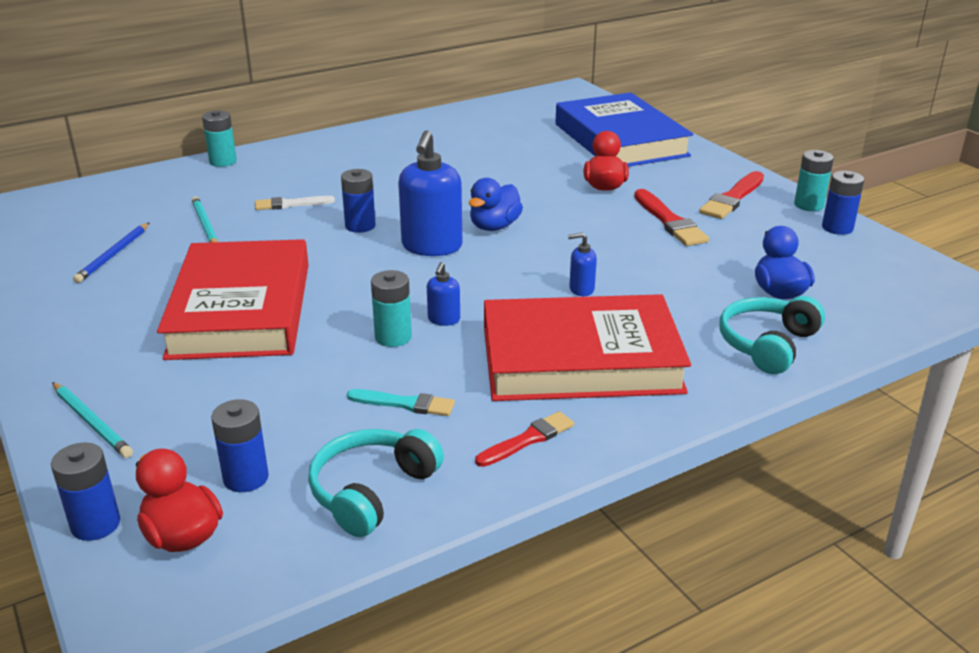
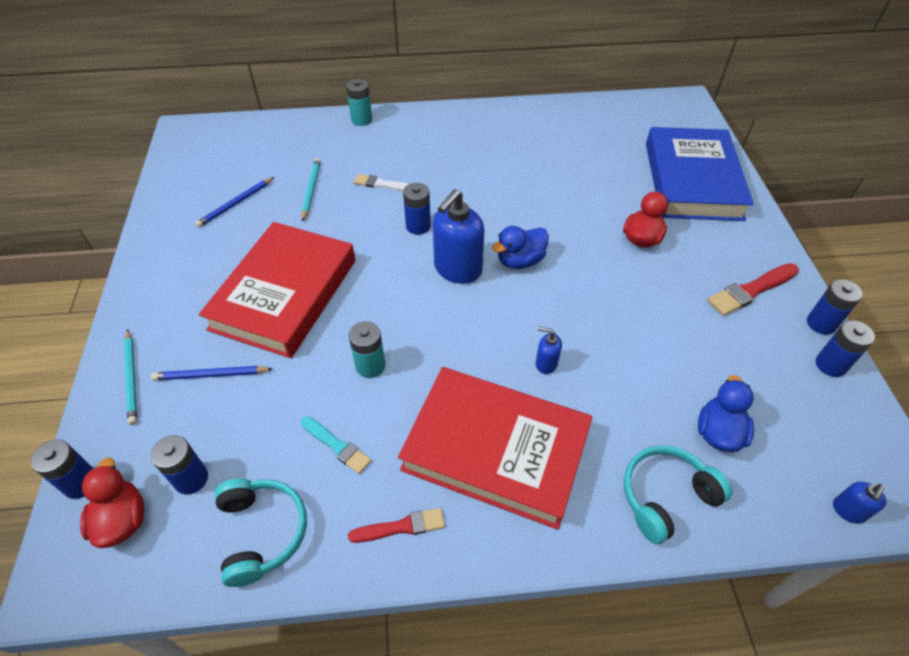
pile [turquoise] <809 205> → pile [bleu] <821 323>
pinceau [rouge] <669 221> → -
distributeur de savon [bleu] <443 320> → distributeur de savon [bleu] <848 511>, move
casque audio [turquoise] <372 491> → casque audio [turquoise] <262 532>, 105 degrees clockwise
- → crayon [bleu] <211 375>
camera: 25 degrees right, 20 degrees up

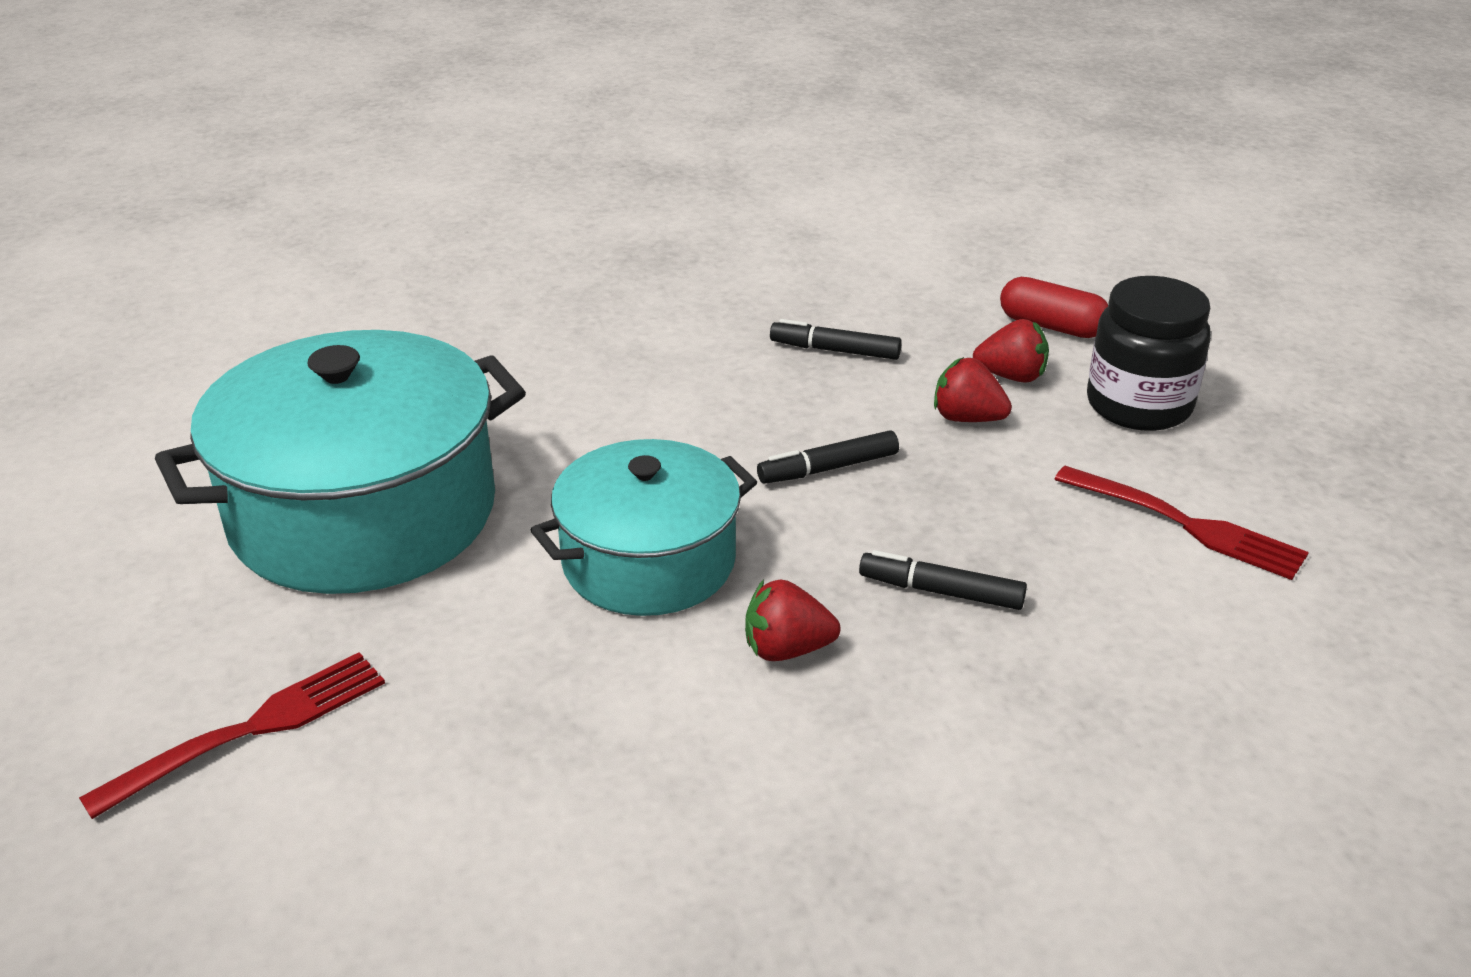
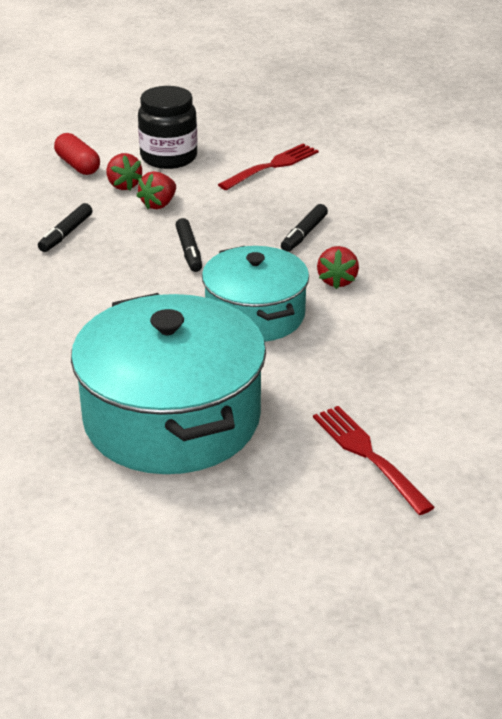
gélule [rouge] <1051 326> → gélule [rouge] <78 165>, 75 degrees counterclockwise
fraise [rouge] <1011 376> → fraise [rouge] <123 185>, 135 degrees clockwise
camera: 80 degrees left, 0 degrees up

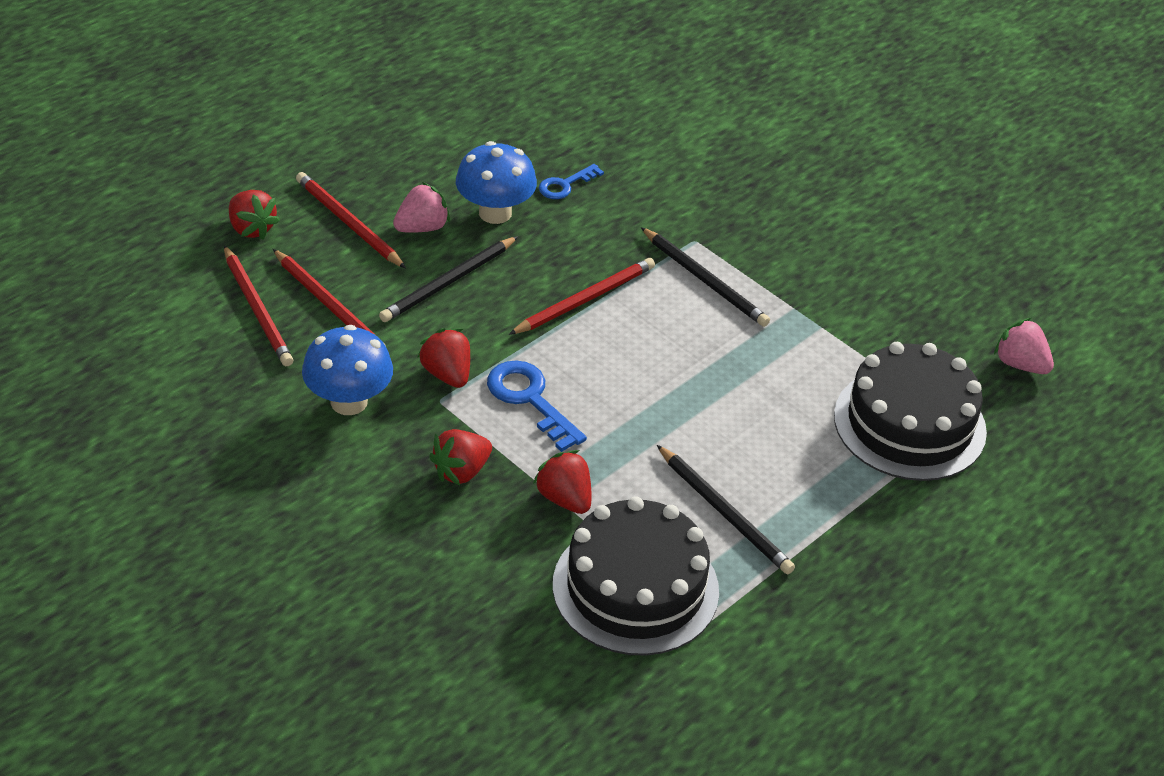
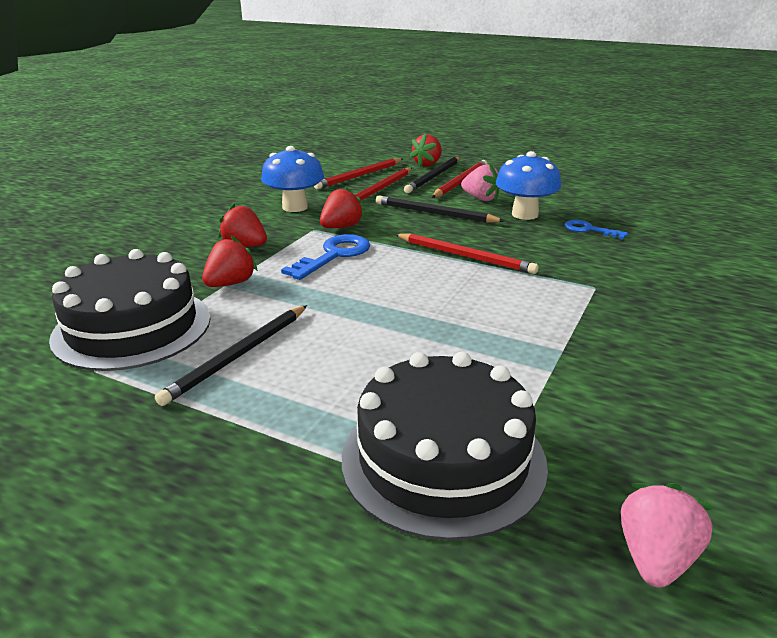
crayon [noir] <705 280> → crayon [noir] <434 177>, move
camera: 75 degrees right, 15 degrees down

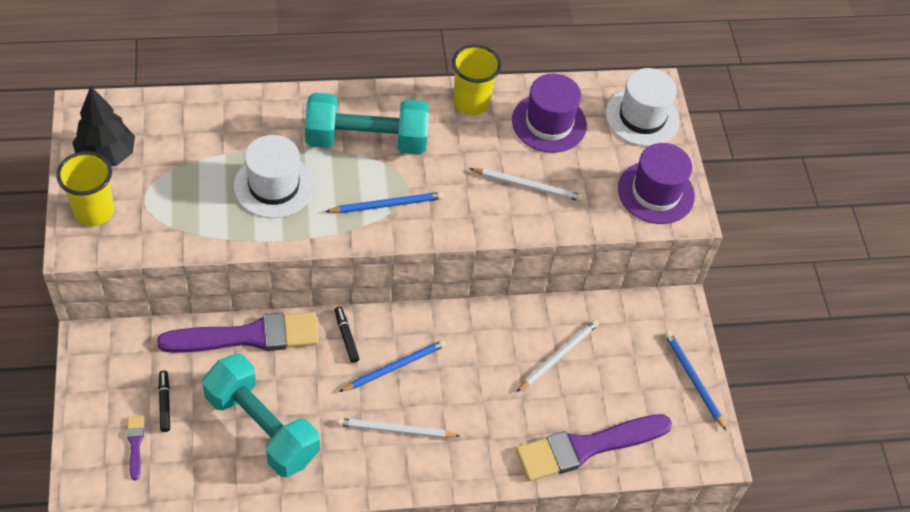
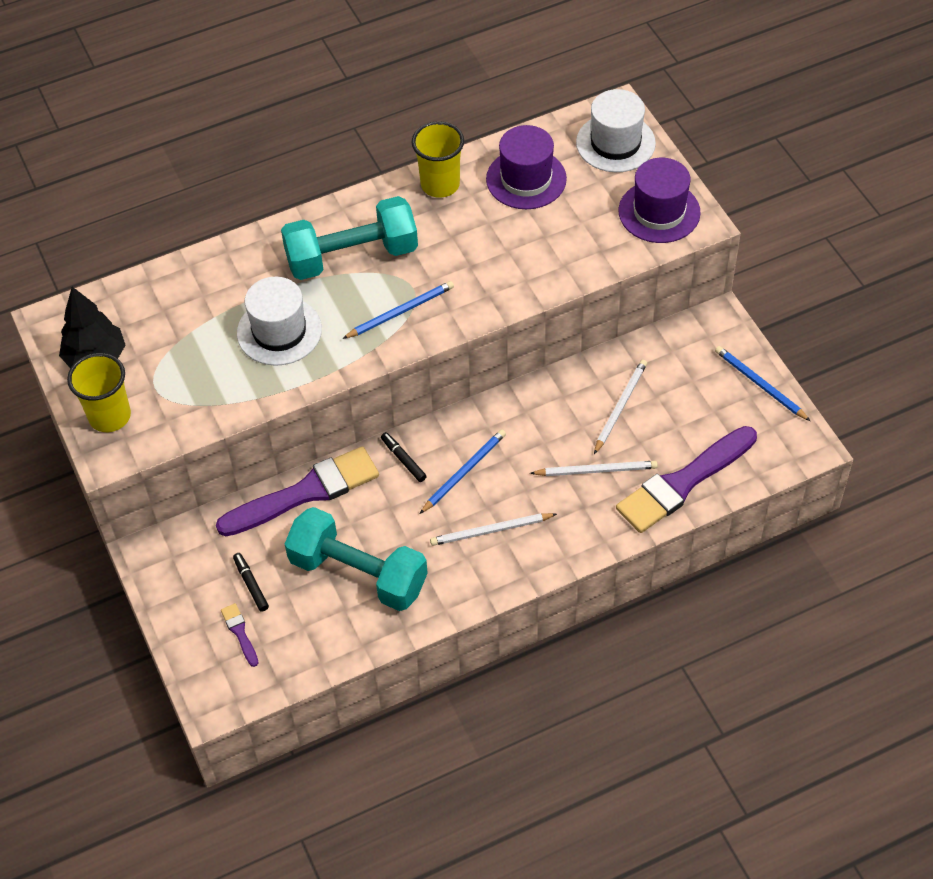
crayon [blanc] <528 186> → crayon [blanc] <596 470>, move
camera: 10 degrees left, 0 degrees up

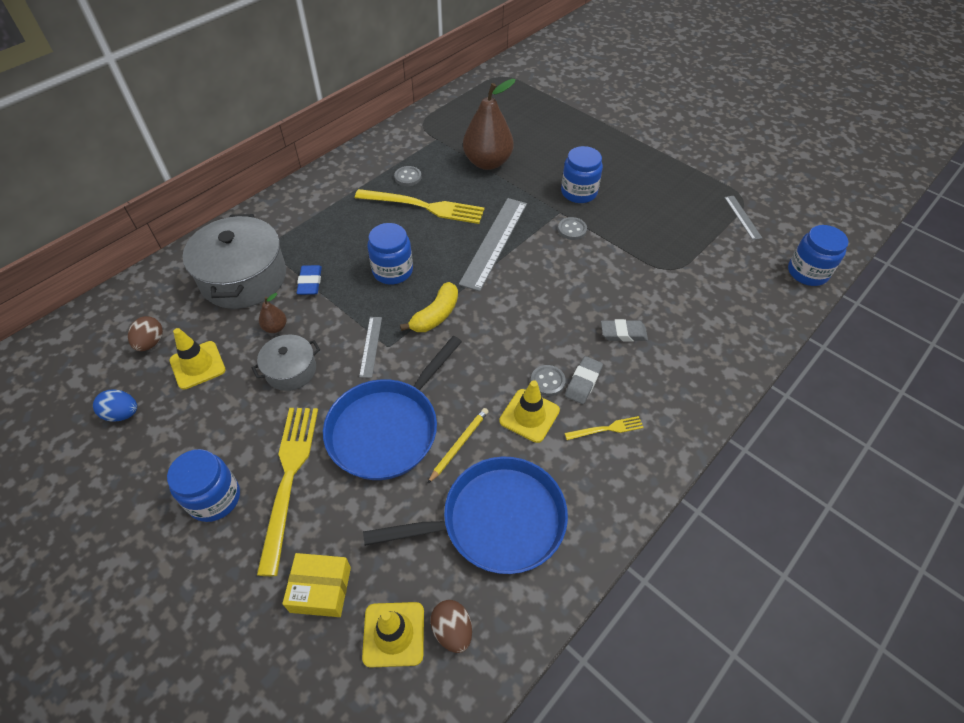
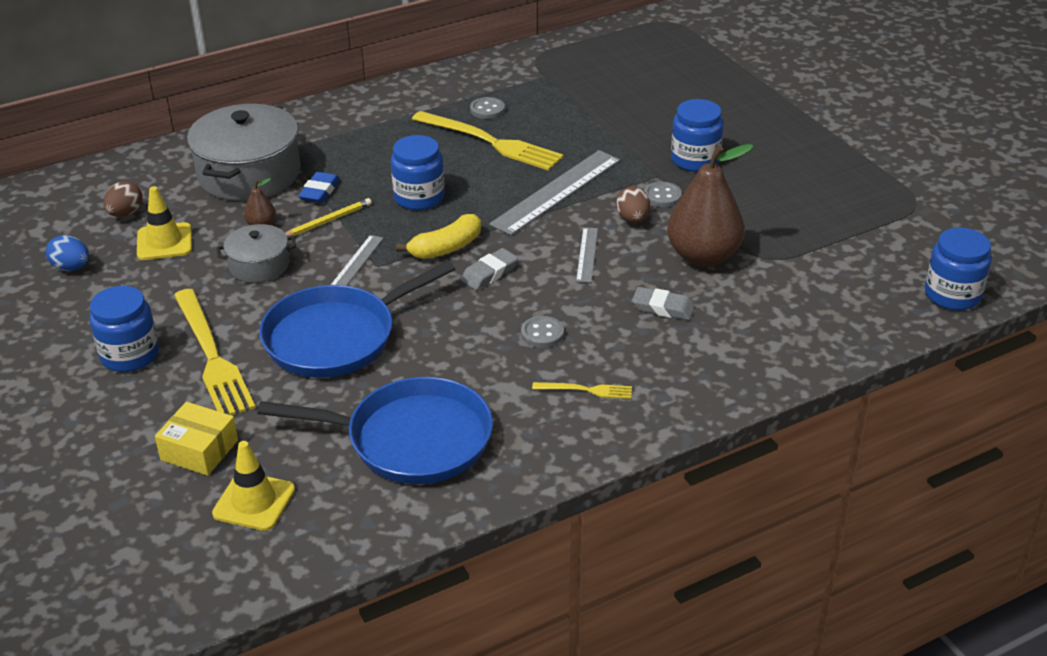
poire [marron] <487 162> → poire [marron] <703 256>, move
règle [gris] <742 217> → règle [gris] <587 254>, move
gomme [gris] <583 382> → gomme [gris] <489 273>, move
cône de chantier [jaune] <529 415> → -
fourchette [jaune] <289 479> → fourchette [jaune] <211 356>, 135 degrees clockwise
crayon [jaune] <459 445> → crayon [jaune] <327 221>, move
œuf [marron] <452 630> → œuf [marron] <632 219>, move
camera: 20 degrees right, 15 degrees down

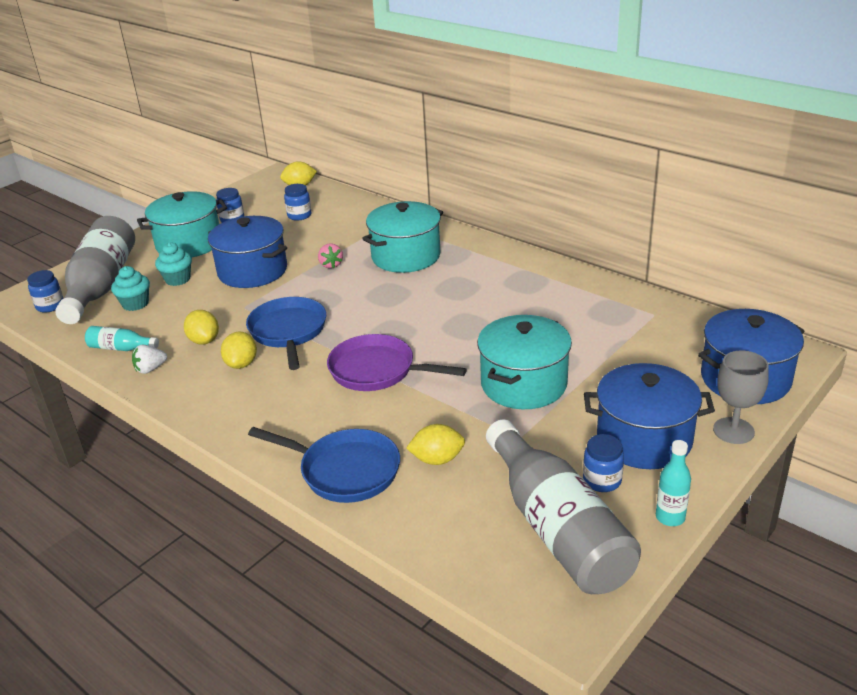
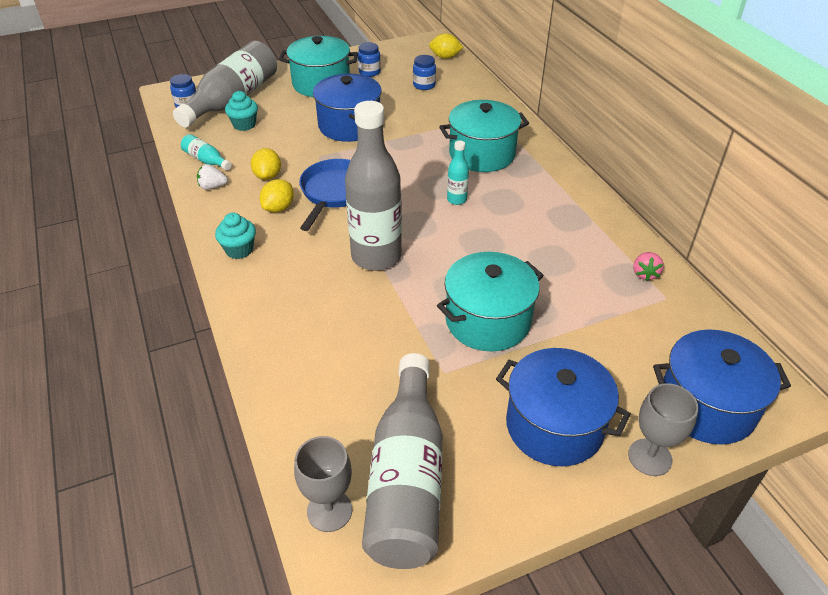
muffin [turquoise] <177 279> → muffin [turquoise] <239 250>, move
fraise [rose] <331 265> → fraise [rose] <644 274>, move
poêle [violet] <378 370> → bouteille [gris] <376 256>
citron [jaune] <437 459> → -
poêle [bleu] <344 470> → -
bocal [bleu] <602 480> → -
bouteille [turquoise] <670 517> → bouteille [turquoise] <457 199>, move
- → verre à pied [gris] <329 510>
camera: 25 degrees right, 10 degrees up

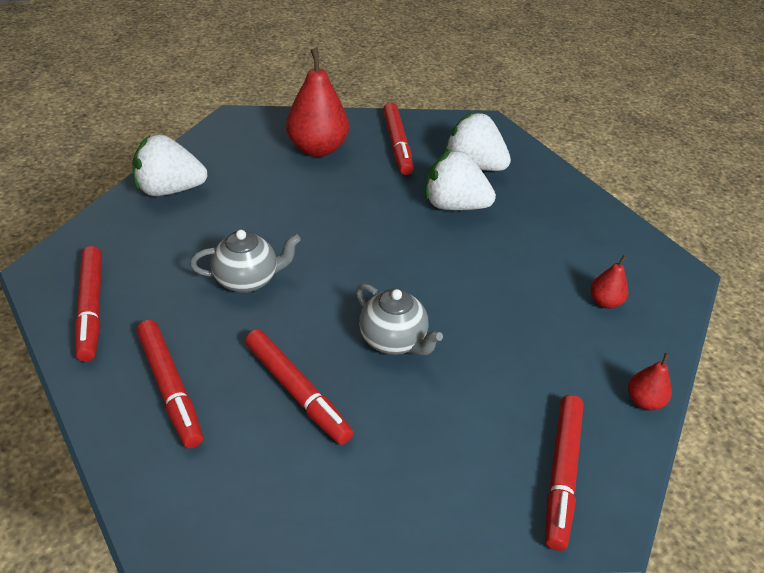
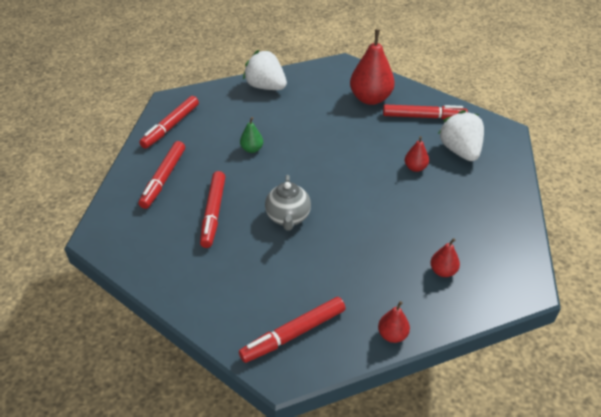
feutre [rouge] <397 144> → feutre [rouge] <423 117>, 120 degrees counterclockwise
fraise [blanc] <454 205> → poire [rouge] <415 168>
théière [gris] <248 280> → poire [vert] <252 149>
camera: 45 degrees right, 0 degrees up

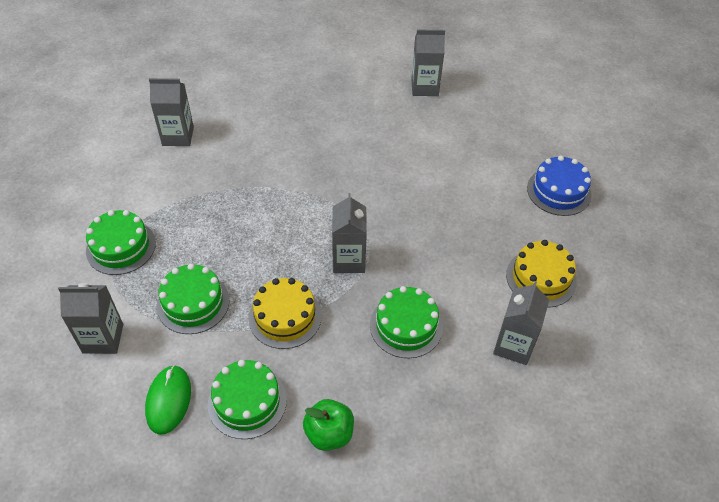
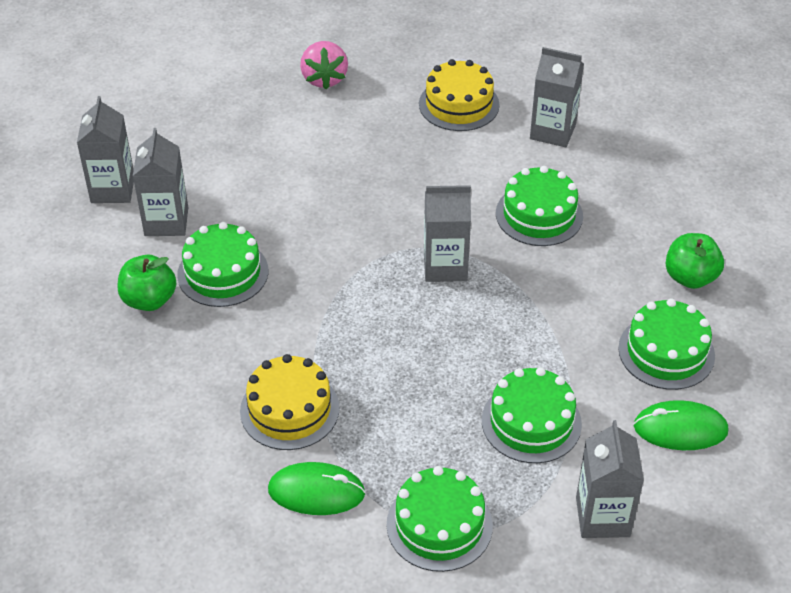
brique de lait [gris] <178 136> → brique de lait [gris] <166 222>, move
gâteau [bleu] <558 191> → fraise [rose] <324 79>
gâteau [jaune] <285 317> → gâteau [jaune] <289 409>, move
- → gâteau [vert] <223 273>
- → pomme [vert] <149 300>
- → souris [vert] <316 492>
camera: 90 degrees left, 5 degrees down

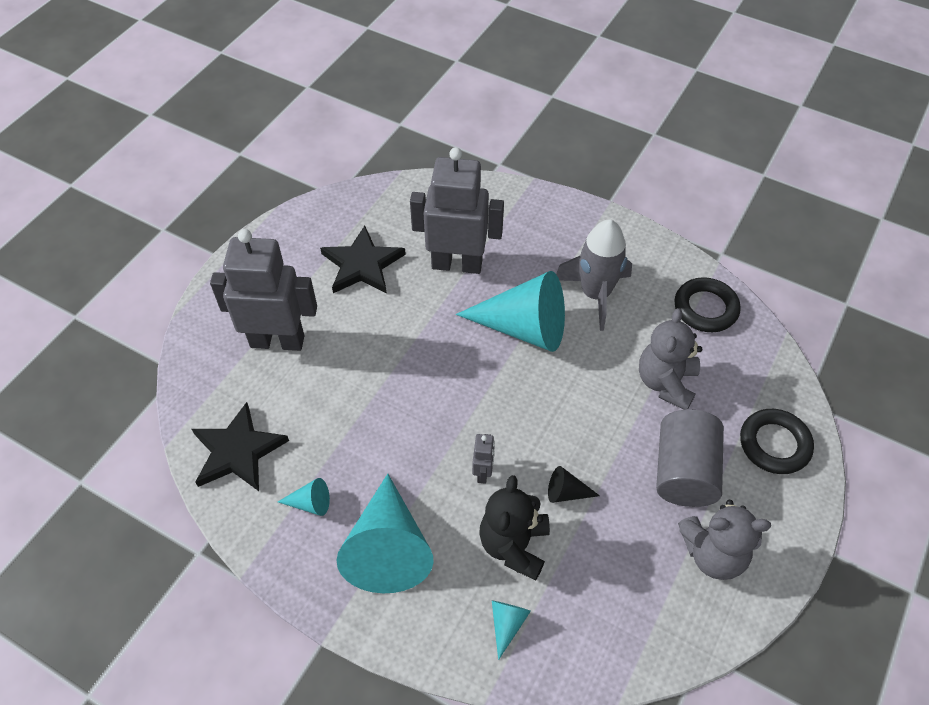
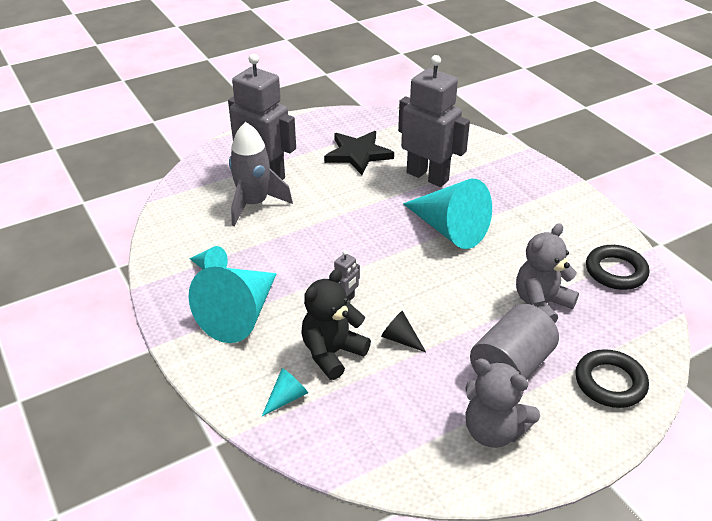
fusée [gris] <595 294> → fusée [gris] <254 204>, move
étoile [noir] <238 451> → -
camera: 30 degrees right, 15 degrees down

